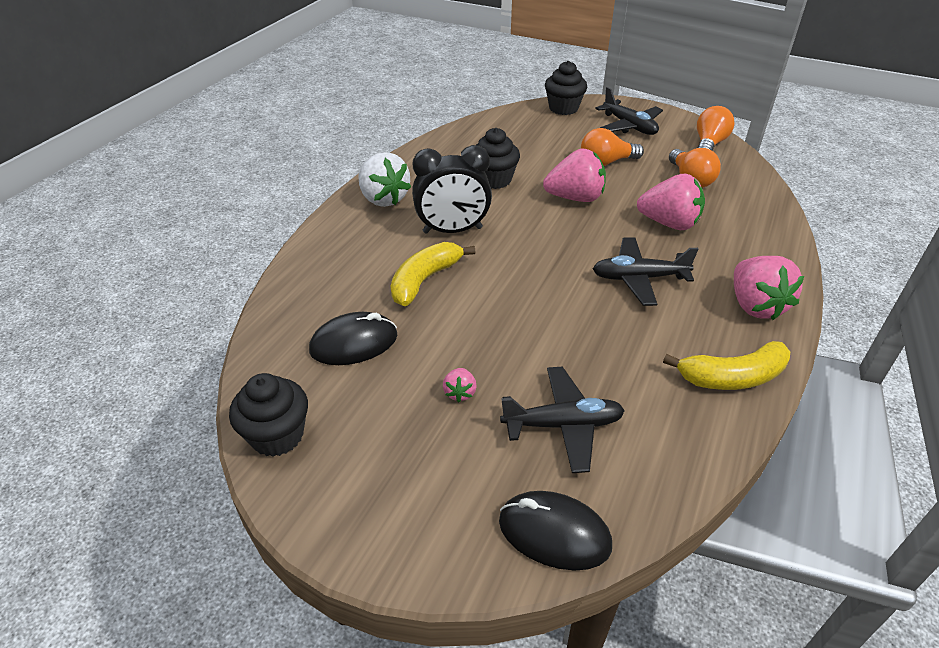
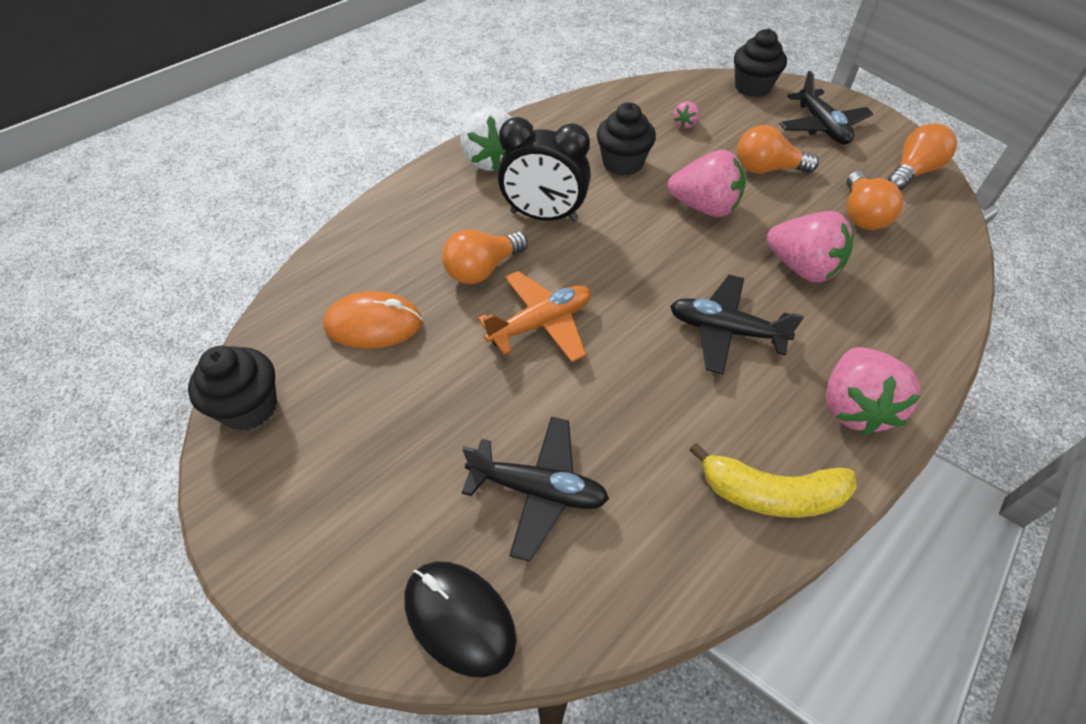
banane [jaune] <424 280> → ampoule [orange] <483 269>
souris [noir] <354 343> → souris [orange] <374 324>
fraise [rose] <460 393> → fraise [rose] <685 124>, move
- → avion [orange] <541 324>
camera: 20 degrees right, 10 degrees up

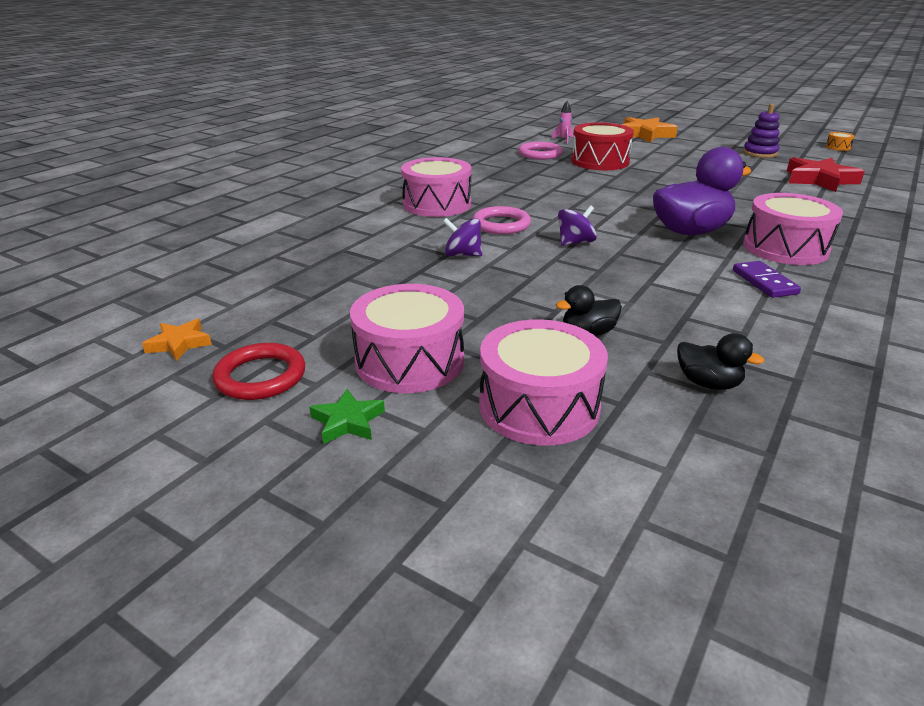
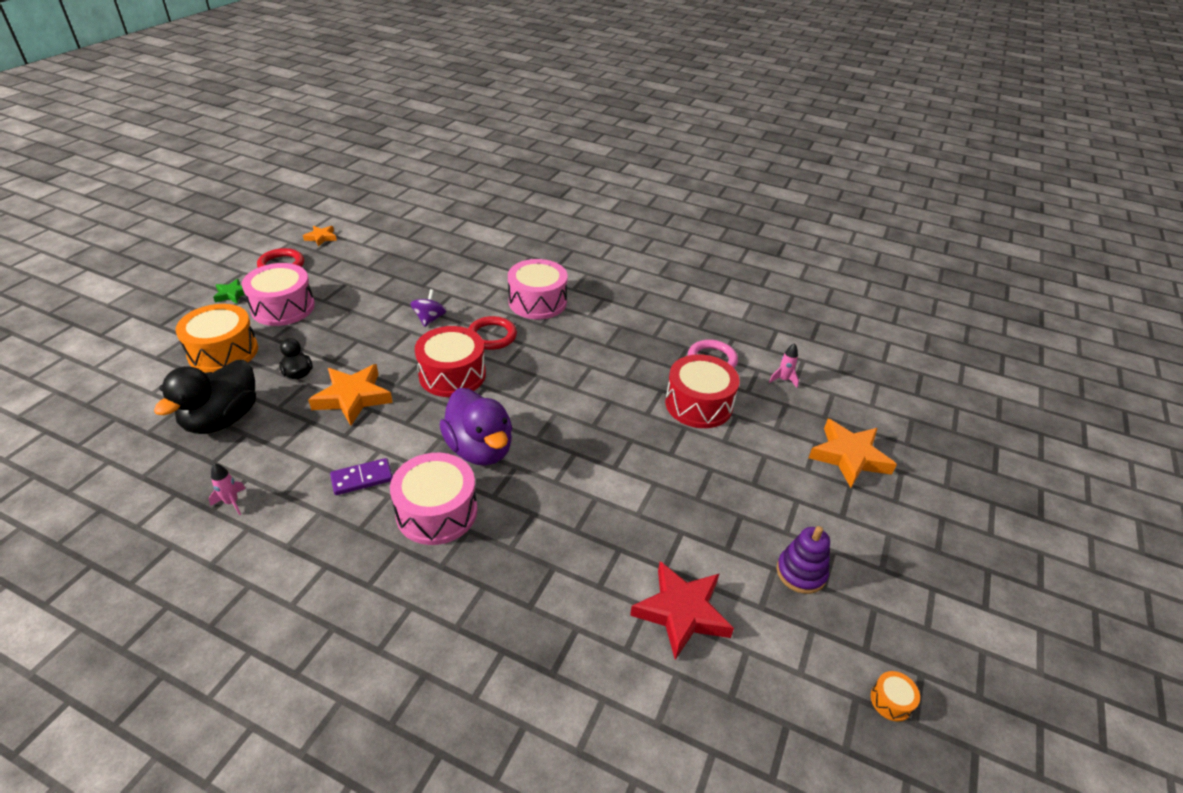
toupie [violet] <575 243> → tambour [rouge] <452 375>
anneau [rose] <501 224> → anneau [rouge] <492 336>
tambour [rose] <539 406> → tambour [orange] <223 352>
canard [noir] <708 383> → canard [noir] <222 419>, x2.01
- → étoile [orange] <352 397>
- → fusée [rose] <232 502>
camera: 80 degrees right, 10 degrees up

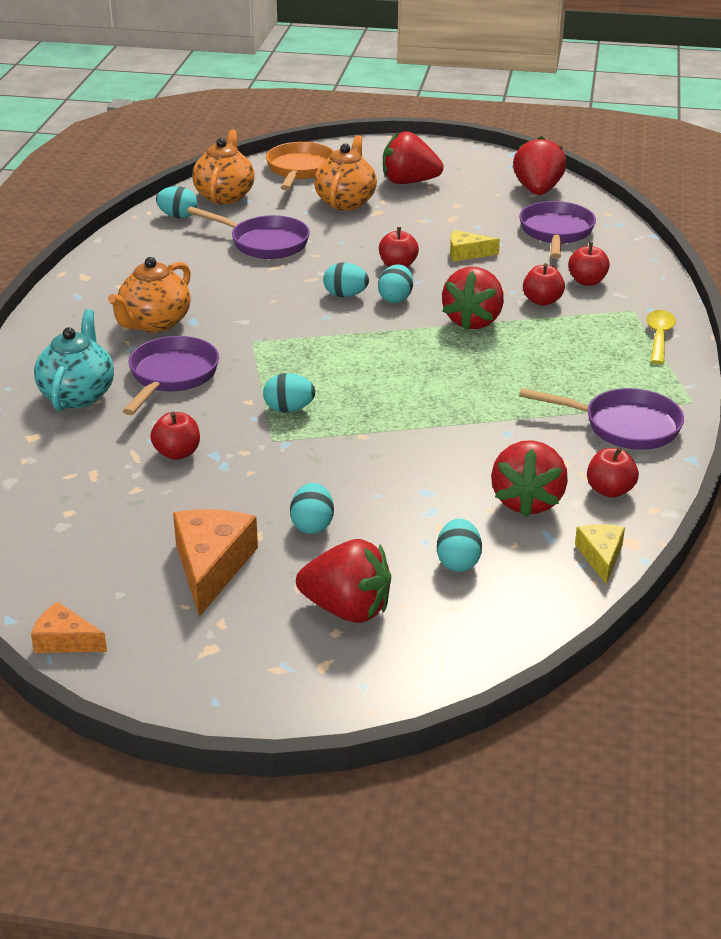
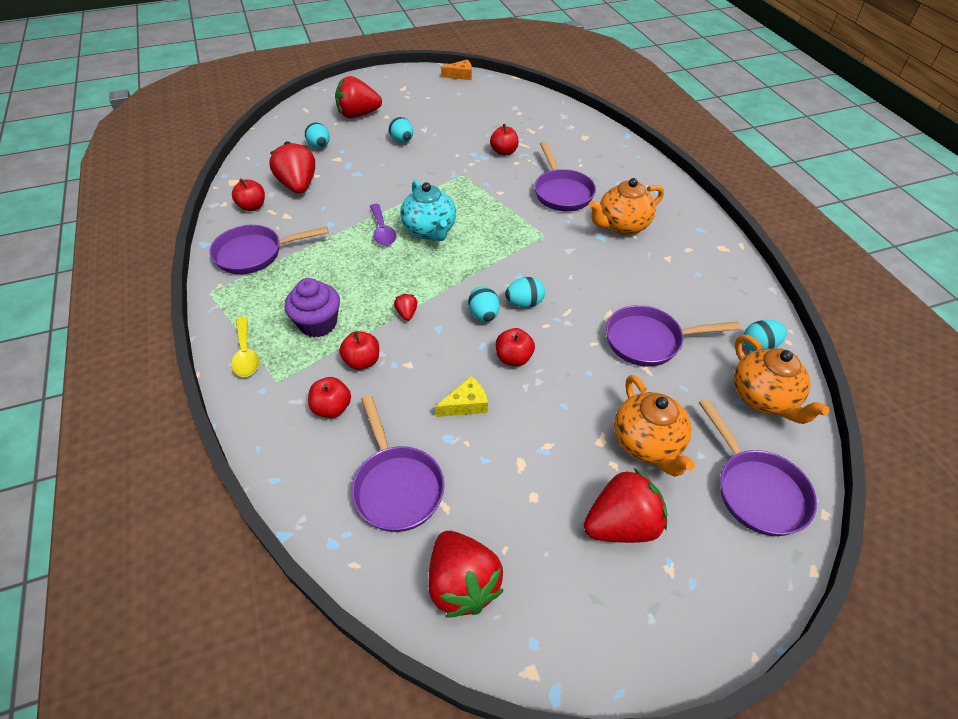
poêle [orange] <300 170> → poêle [violet] <756 490>
théière [orange] <154 323> → théière [orange] <622 226>, 120 degrees counterclockwise
fraise [rouge] <473 321> → fraise [rouge] <407 313>, x0.44
théière [turquoise] <78 395> → théière [turquoise] <429 231>, move
œuf [turquoise] <289 409> → -
fromage [orange] <212 566> → -
fromage [jaune] <601 556> → -
- → cuillère [violet] <382 231>
- → muffin [violet] <318 323>
camera: 150 degrees right, 15 degrees up

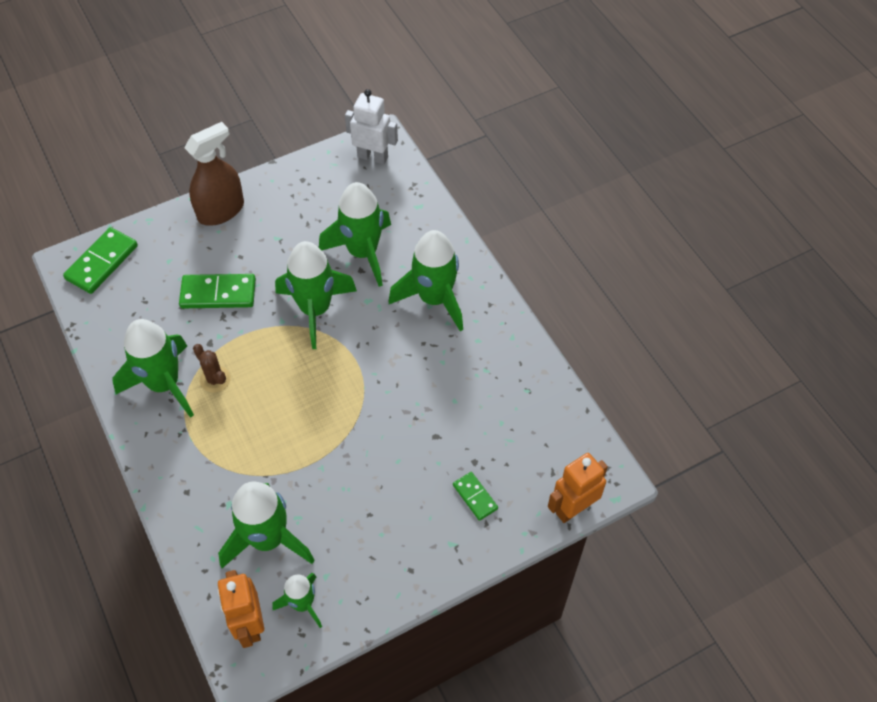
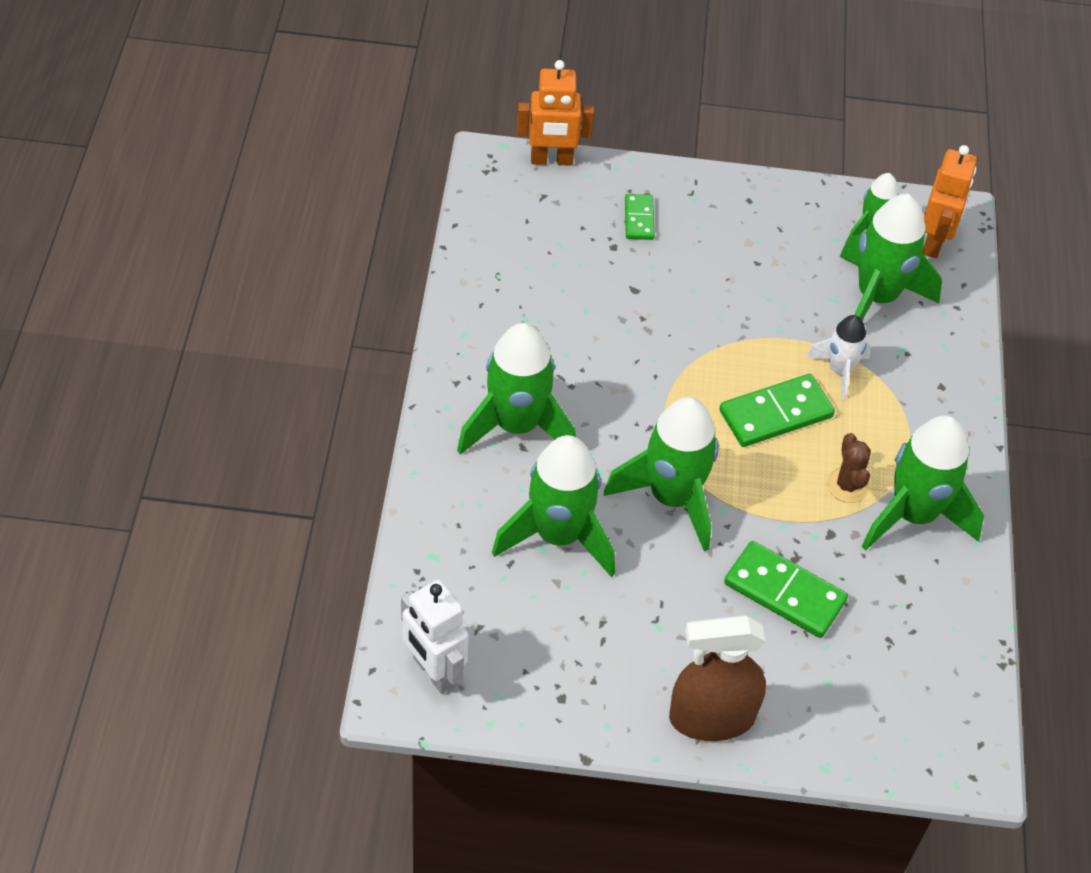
domino [vert] <102 262> → domino [vert] <776 414>, move
- → fusée [blanc] <839 371>
camera: 150 degrees left, 5 degrees down

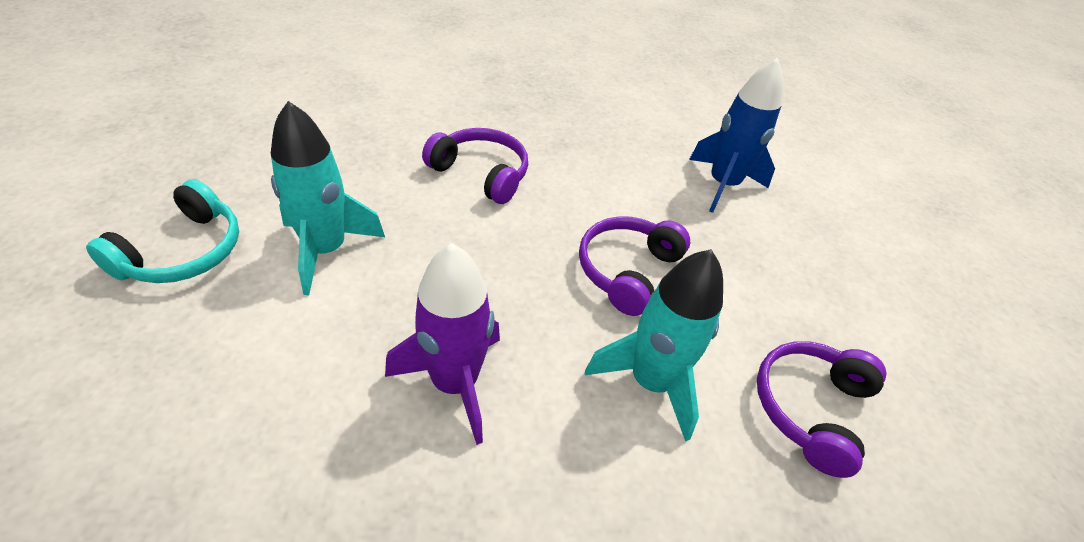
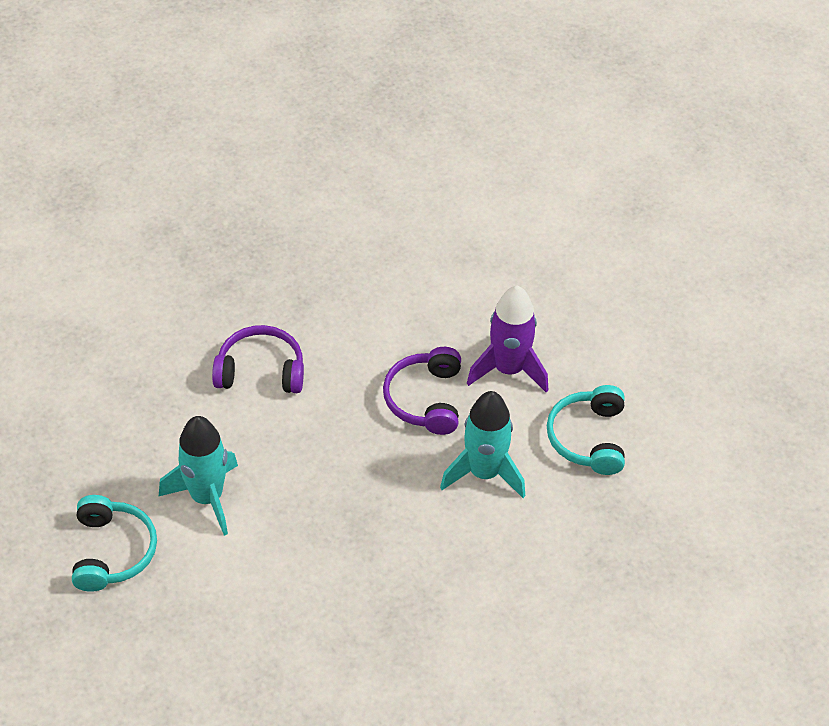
fusée [bleu] <722 185> → -
fusée [violet] <454 383> → fusée [violet] <508 369>, move
casque audio [violet] <810 408> → casque audio [turquoise] <589 438>
camera: 25 degrees left, 5 degrees up

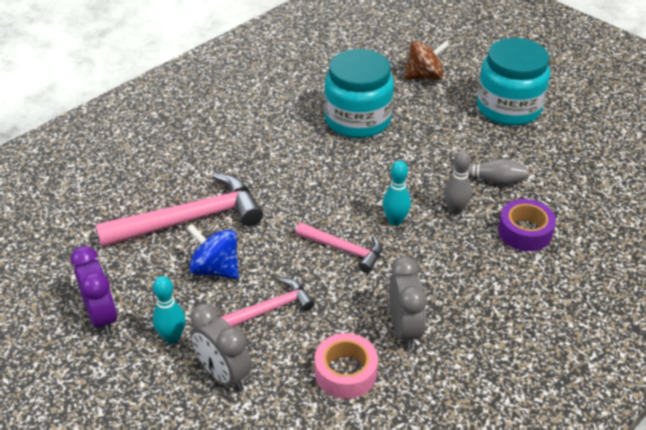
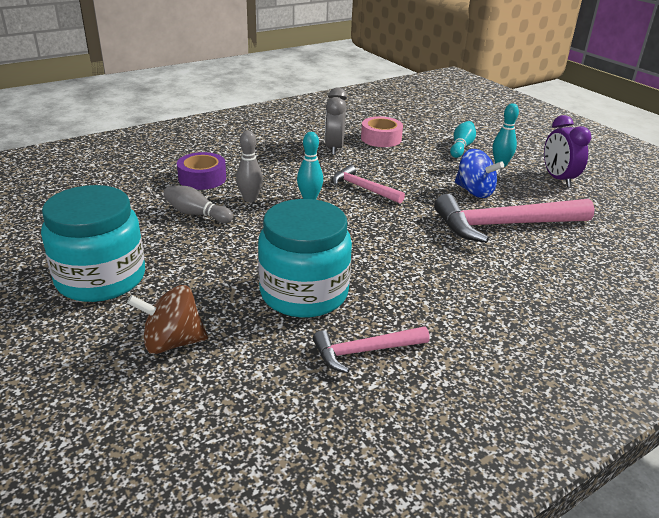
marteau [rose] <269 309> → marteau [rose] <364 351>, move
réveil [gris] <223 374> → quille [turquoise] <461 147>
camera: 170 degrees left, 10 degrees down

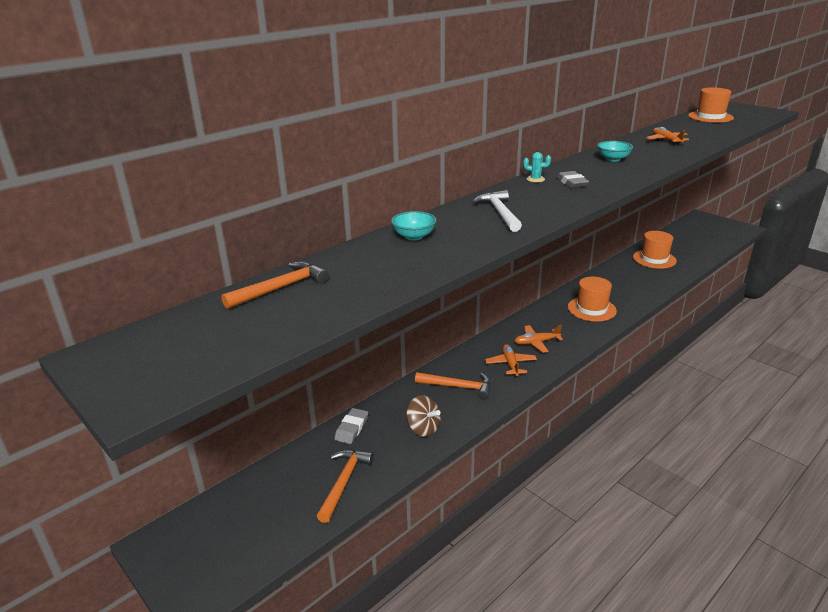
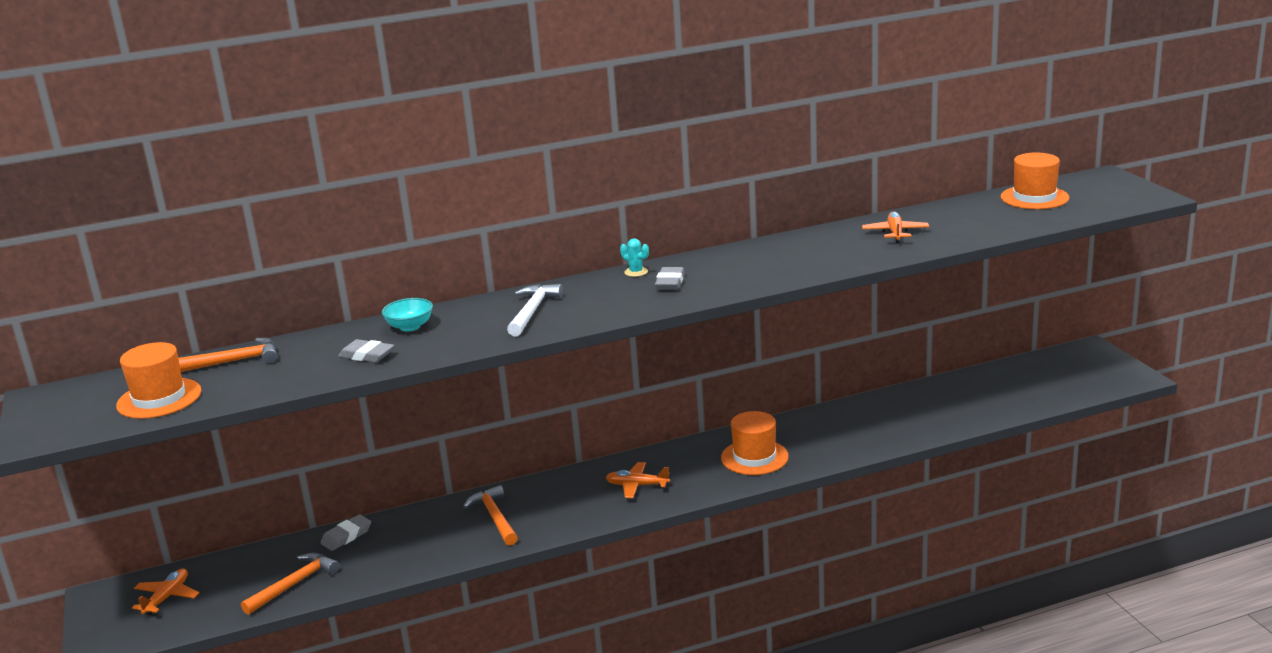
bol [turquoise] <613 159> → -
chapeau [orange] <654 259> → chapeau [orange] <159 398>, move
avion [orange] <510 364> → avion [orange] <167 597>, move
marteau [orange] <458 387> → marteau [orange] <495 517>, 150 degrees counterclockwise
toupie [marron] <423 428> → -
- → gomme [gris] <367 355>
camera: 25 degrees right, 5 degrees down

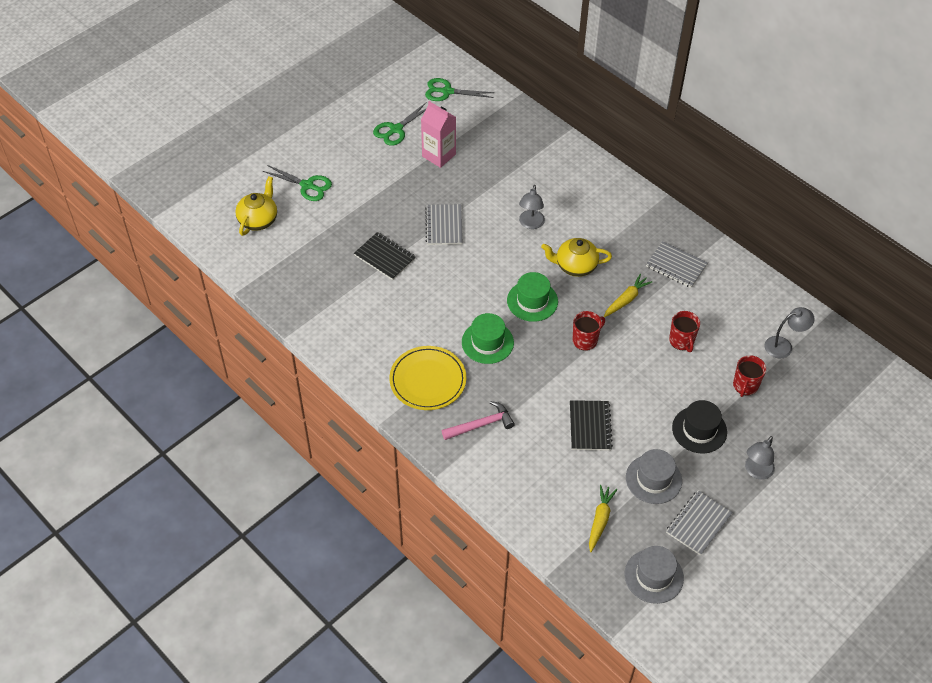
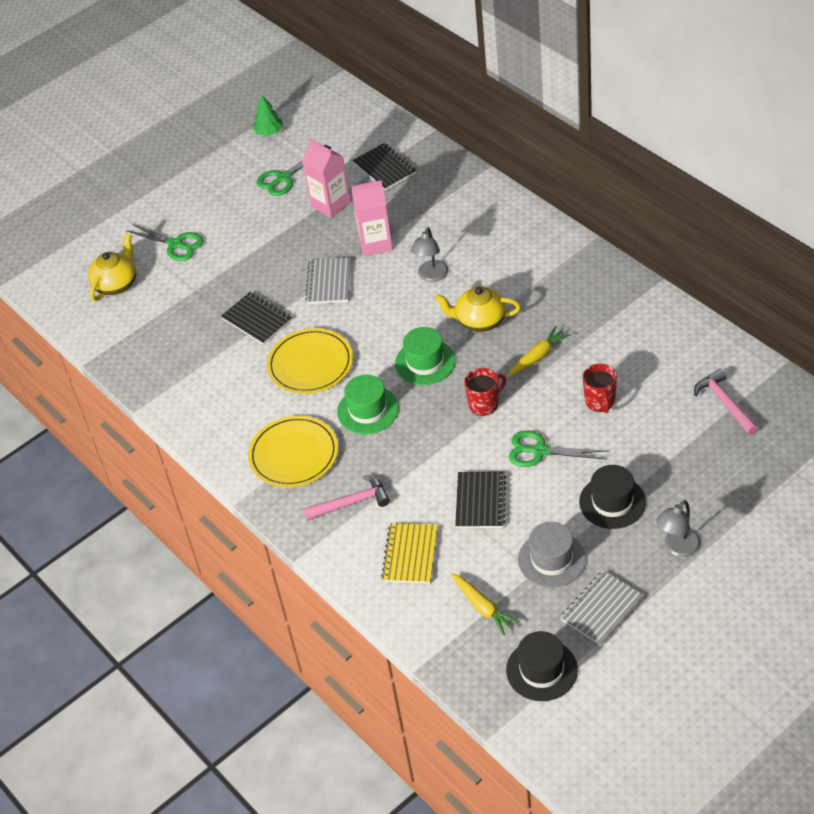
ciseaux [vert] <447 91> → ciseaux [vert] <540 451>, move
carnet [gris] <676 266> → -
lampe [gris] <784 346> → marteau [rose] <725 403>
tasse [rouge] <745 386> → -
carotte [jaune] <600 520> → carotte [jaune] <482 607>, 120 degrees clockwise
chapeau [gris] <654 576> → chapeau [noir] <542 670>
- → arbre [vert] <269 132>
- → carnet [noir] <385 168>
- → brique de lait [rose] <375 243>
- → assiette [jaune] <310 364>
- → carnet [jaune] <410 555>
camera: 10 degrees right, 5 degrees down

